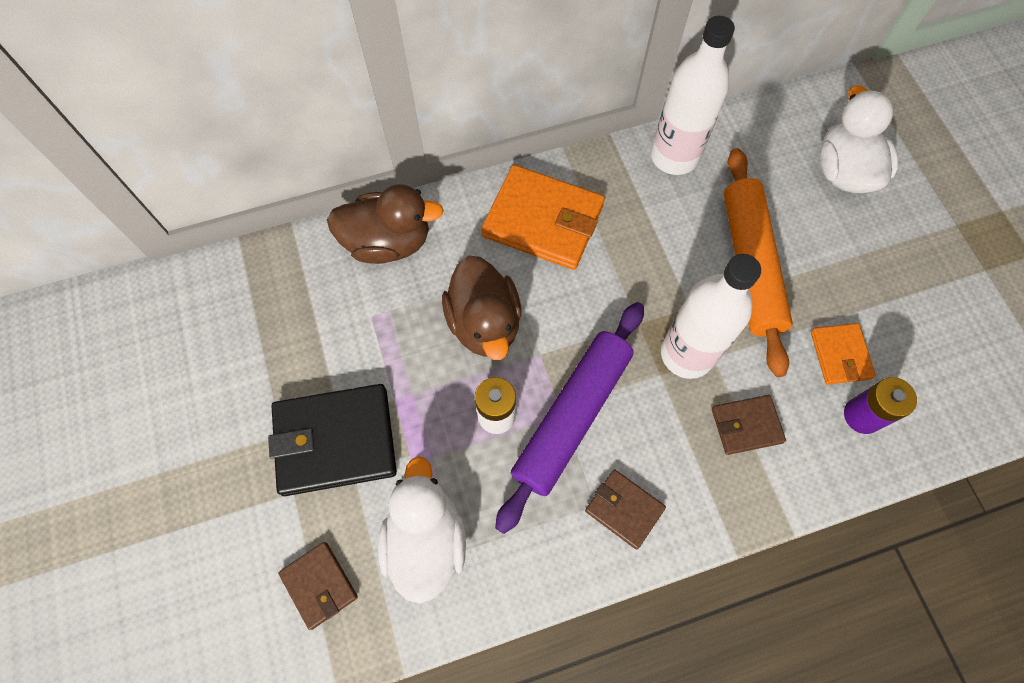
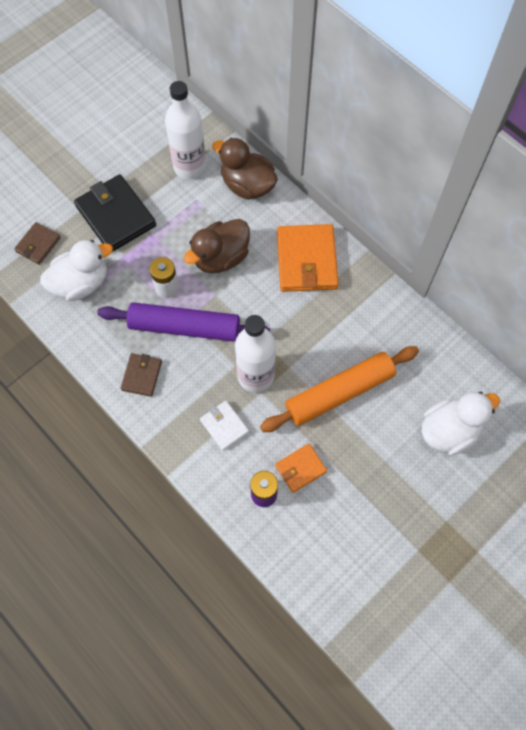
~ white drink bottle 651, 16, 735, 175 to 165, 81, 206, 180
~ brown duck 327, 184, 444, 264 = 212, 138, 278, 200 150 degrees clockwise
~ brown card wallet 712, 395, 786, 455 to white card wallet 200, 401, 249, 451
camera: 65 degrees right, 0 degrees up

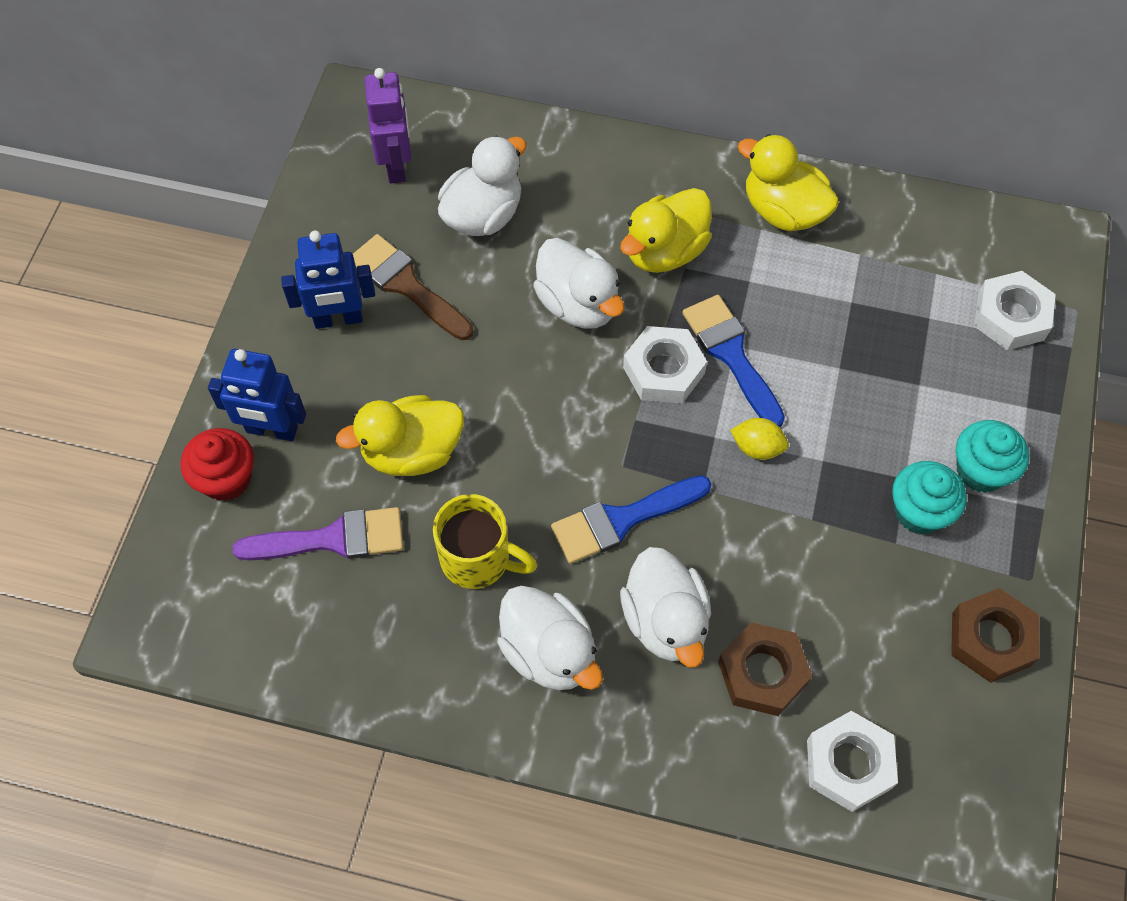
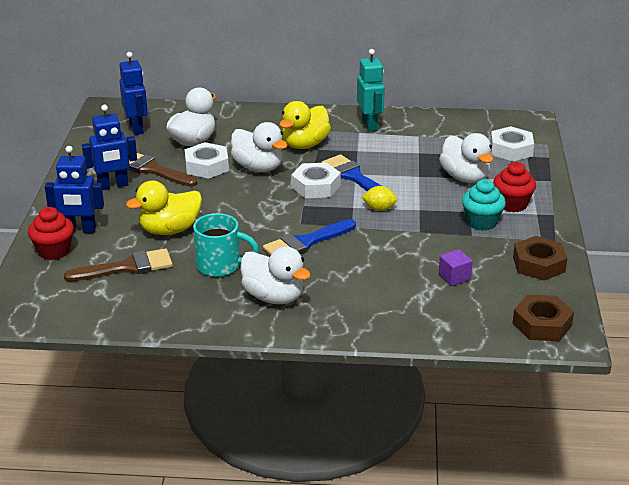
~ royal purple robot figure 365, 68, 411, 183 to cobalt robot figure 120, 52, 148, 135
~ golden duck 738, 134, 839, 231 to turquoise robot figure 357, 49, 385, 132
~ turquoise fairy cake 956, 420, 1029, 493 to scarlet fairy cake 493, 162, 536, 212
~ golden mug 433, 494, 537, 589 to turquoise mug 193, 213, 259, 277
~ royal purple paint brush 233, 507, 403, 560 to brown paint brush 64, 248, 173, 282
~ white duck 620, 547, 711, 668 to 439, 133, 493, 183
~ brown hex nut 718, 622, 812, 716 to 513, 295, 574, 341
~ white hex nut 807, 711, 898, 812 to 185, 142, 229, 179
+ royal purple cube 439, 249, 473, 286
camera: 10 degrees left, 30 degrees down

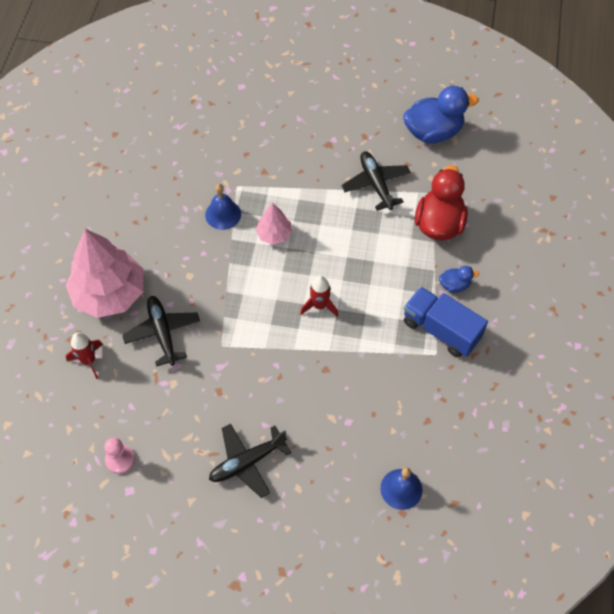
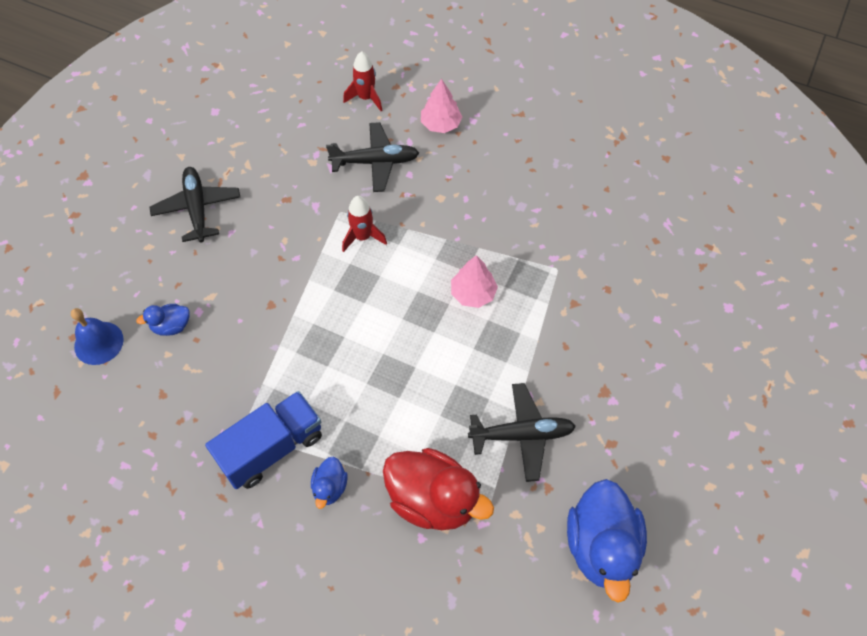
- cobalt bell 205, 184, 241, 230
~ rose-pink tree 66, 229, 143, 318 = 421, 79, 462, 133 x0.49
~ scarlet toy rocket 300, 276, 338, 317 to 342, 196, 387, 252
- rose-pink pawn 104, 438, 135, 474
+ cobalt duck 136, 304, 189, 336
camera: 105 degrees right, 0 degrees up

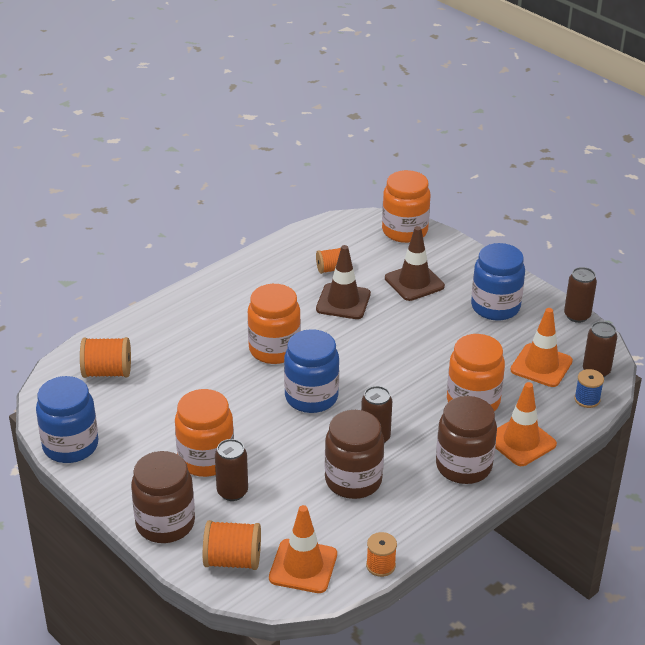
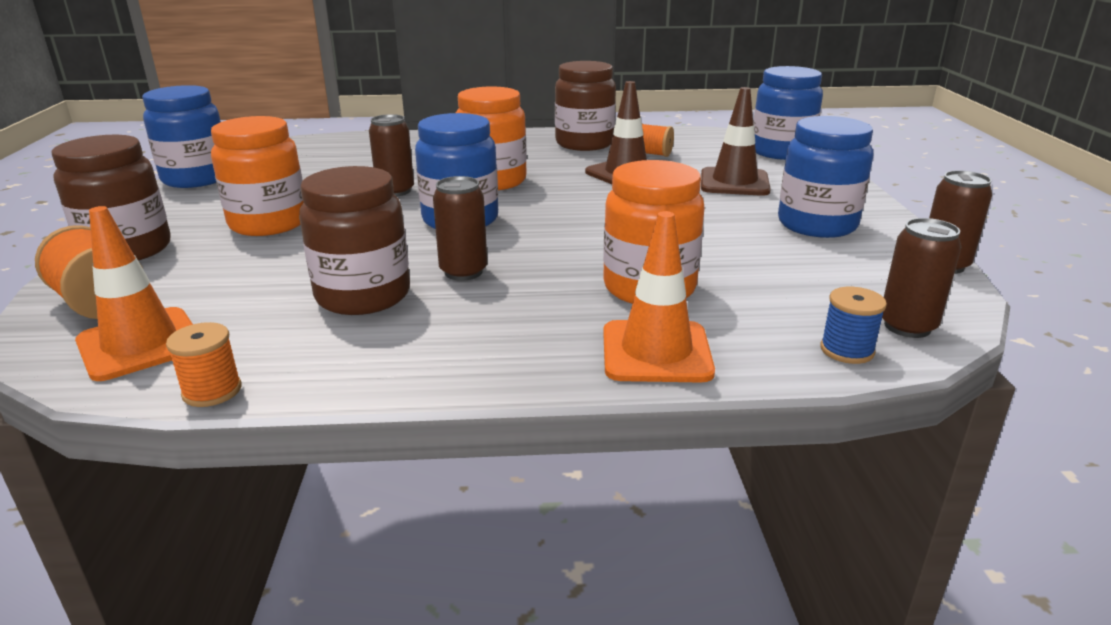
~ orange jam jar 382, 170, 430, 243 to cobalt jam jar 753, 66, 823, 160
- orange safety cone 511, 308, 573, 387
- orange reel of thread 80, 337, 131, 378
~ brown jam jar 436, 396, 497, 484 to 555, 61, 616, 151
~ brown soda can 215, 439, 248, 501 to 369, 114, 414, 196
camera: 40 degrees right, 10 degrees down

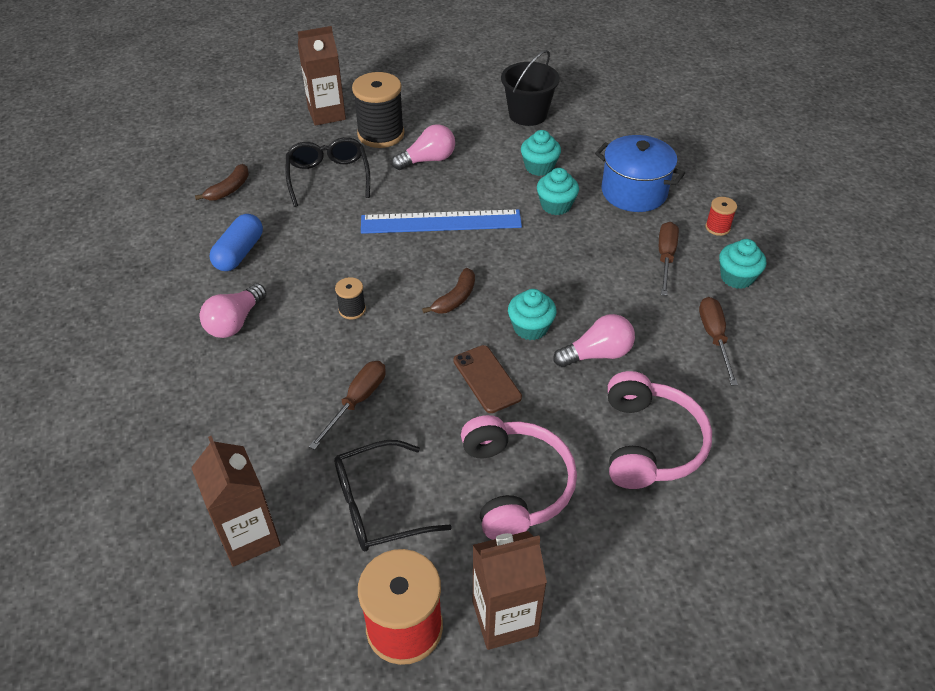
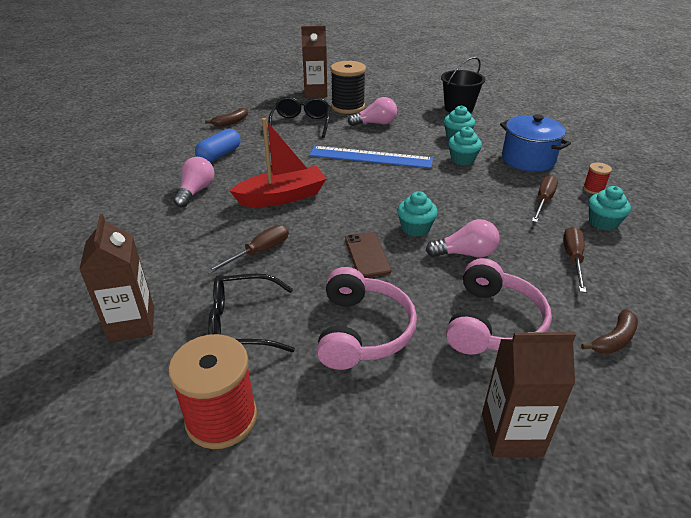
~ brown banana 422, 268, 475, 314 to 581, 309, 638, 354
~ ebony reel of thread 335, 277, 366, 319 to scarlet toy boat 230, 118, 326, 207
~ rose-pink lightbulb 199, 283, 267, 338 = 174, 157, 214, 207 150 degrees clockwise
~ brown milk carton 473, 531, 547, 650 to 482, 332, 576, 457
camera: 15 degrees right, 10 degrees down

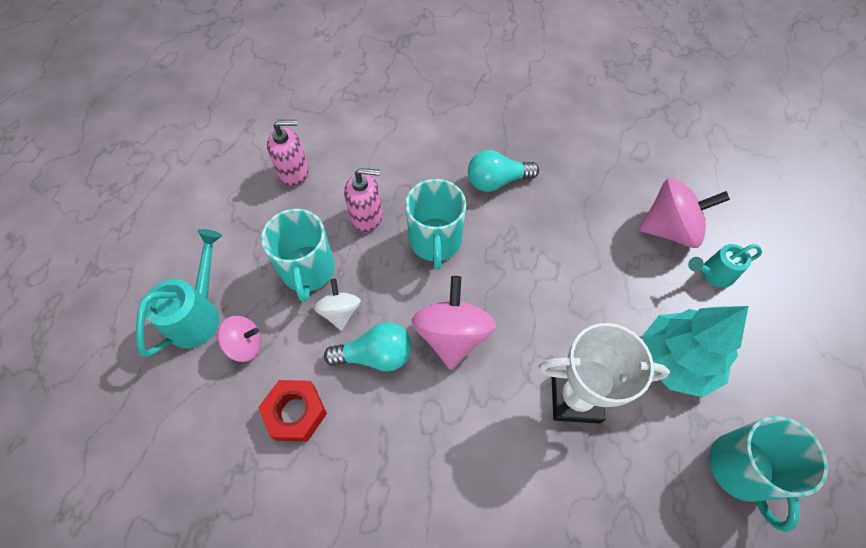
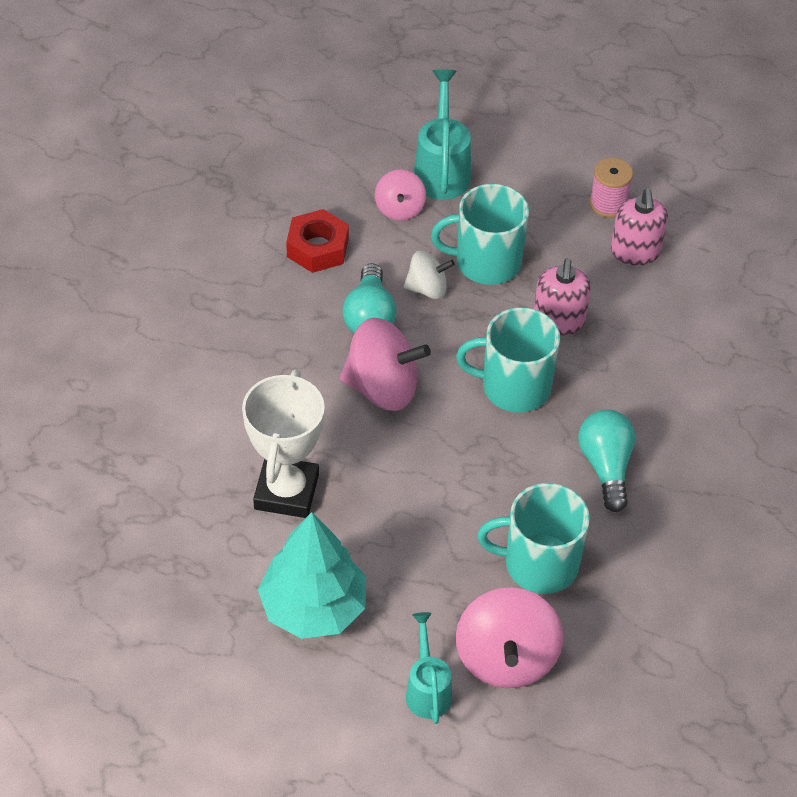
~ turquoise watering can 136, 229, 222, 357 = 414, 69, 471, 200 120 degrees counterclockwise
~ turquoise mug 709, 416, 828, 532 to 477, 483, 590, 594
+ rose-pink reel of thread 589, 158, 633, 218
camera: 95 degrees right, 10 degrees down

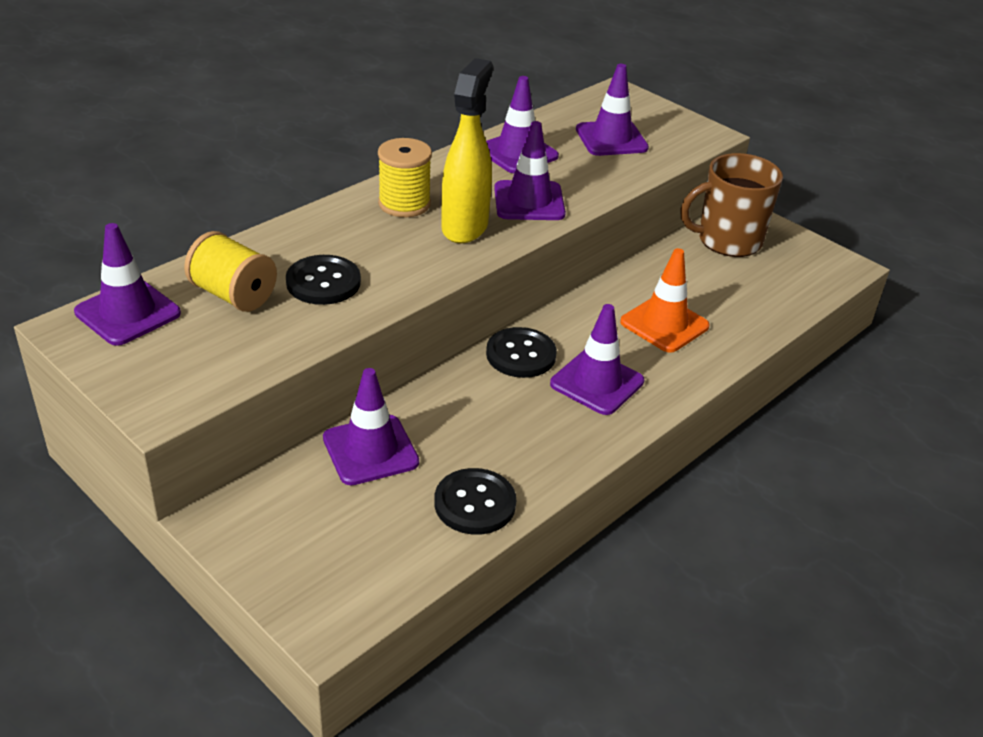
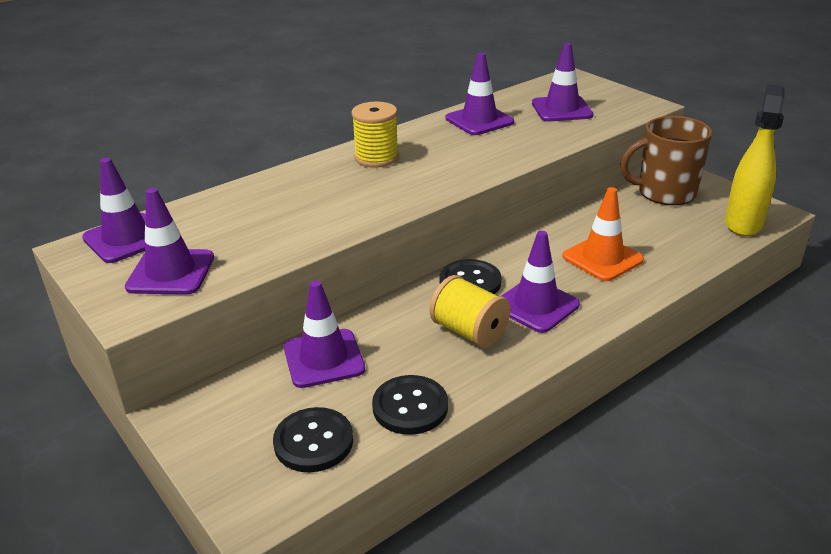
~ golden spray bottle 442, 58, 493, 244 to 725, 84, 785, 236
~ royal purple safety cone 494, 121, 566, 220 to 125, 188, 214, 295
~ golden reel of thread 184, 231, 277, 312 to 430, 275, 511, 348
~ ebony button 286, 255, 361, 305 to 273, 407, 353, 472
camera: 10 degrees right, 5 degrees down

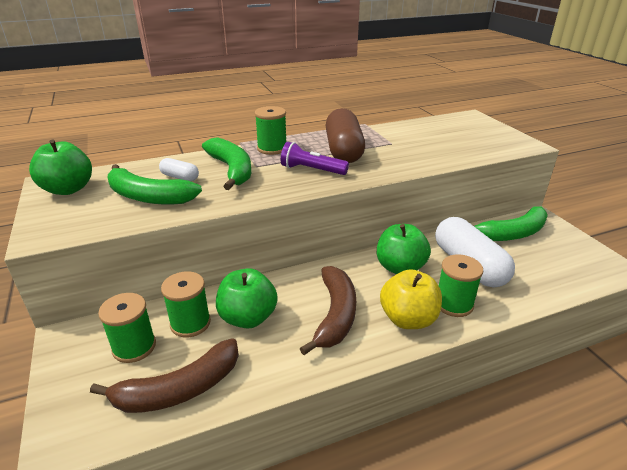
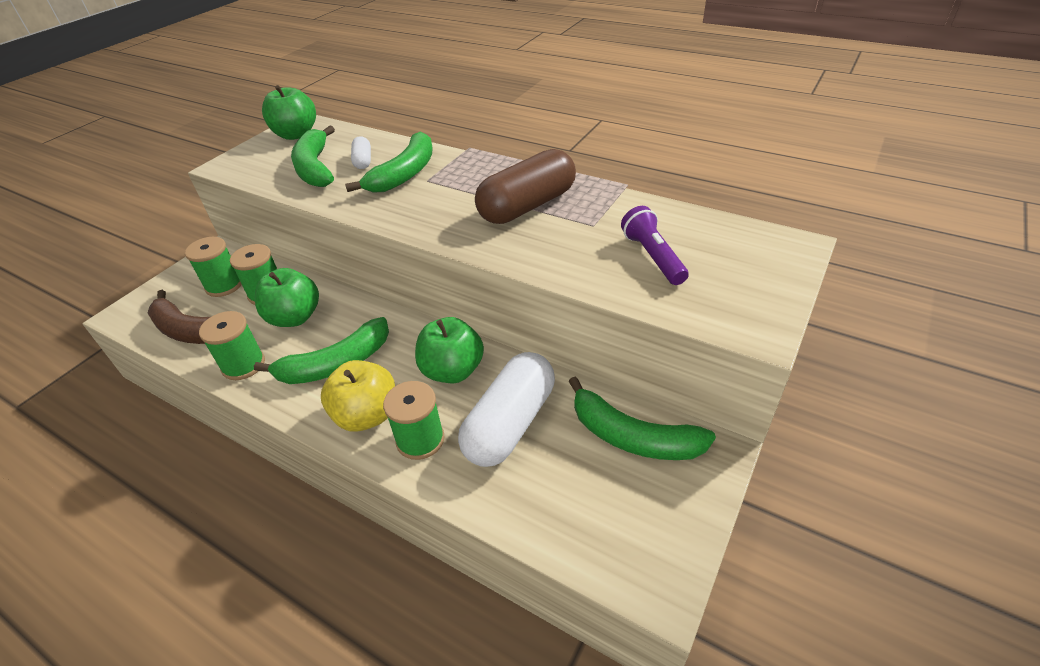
~ green reel of thread 254, 106, 286, 155 to 199, 311, 265, 380
~ royal purple flashlight 281, 142, 349, 175 to 621, 206, 689, 285
~ brown banana 300, 266, 356, 355 to green banana 254, 317, 389, 384
camera: 55 degrees right, 10 degrees up

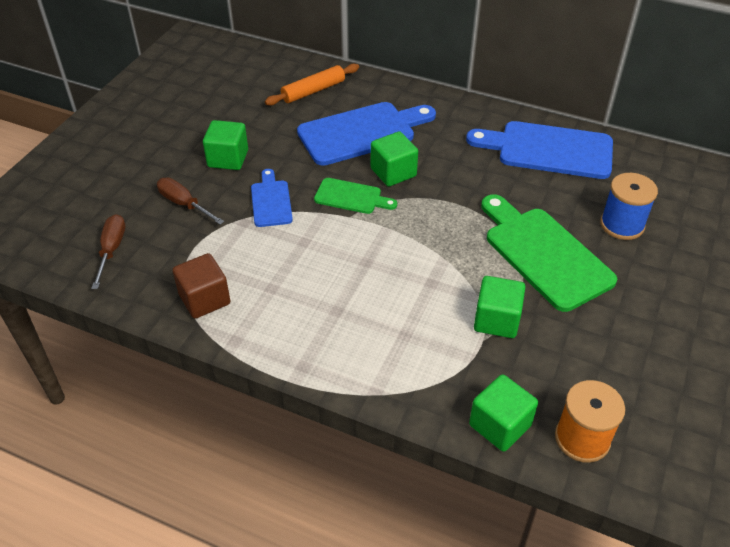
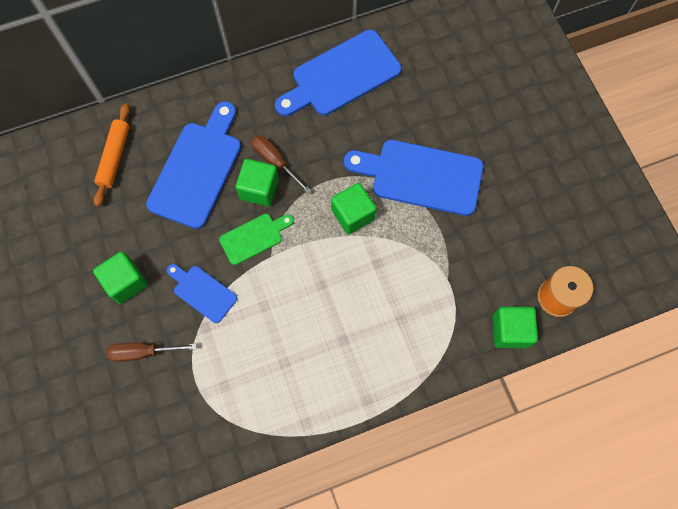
- cobalt reel of thread 600, 173, 658, 240
~ green chopping board 481, 194, 617, 312 to cobalt chopping board 344, 140, 483, 216
~ brown screwdriver 91, 214, 125, 289 to 252, 135, 312, 194
- brown cube 172, 253, 230, 319
~ green cube 474, 276, 526, 338 to 331, 183, 377, 235
camera: 45 degrees left, 25 degrees up

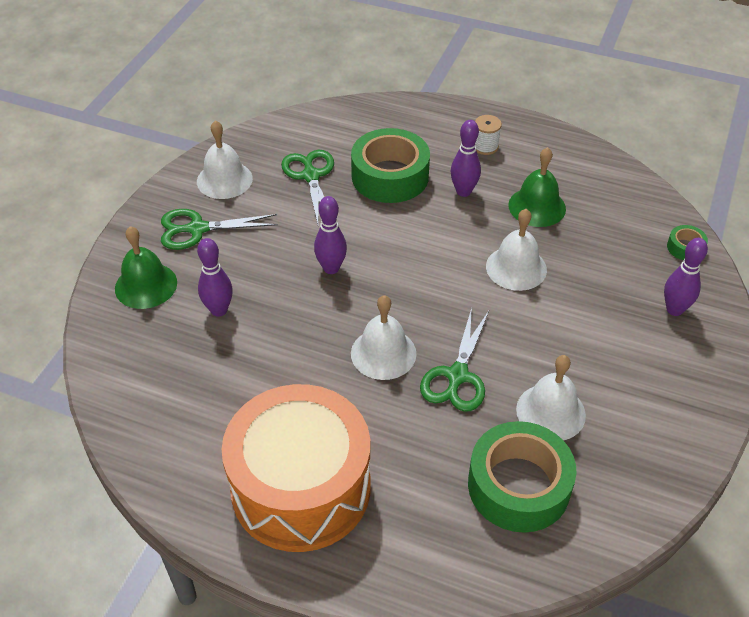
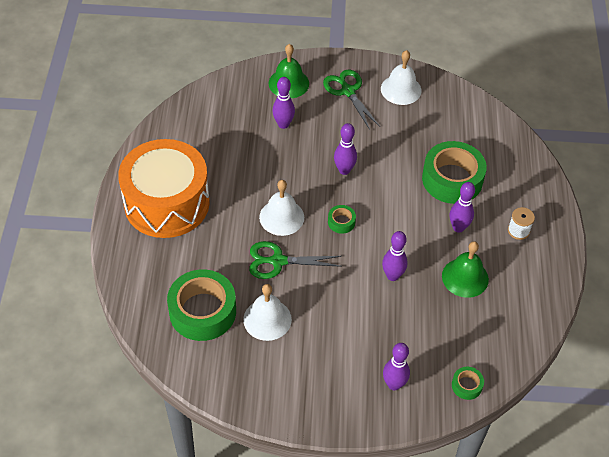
- green shears 281, 150, 334, 224
~ white bell 486, 209, 547, 291 to royal purple tenpin 382, 231, 408, 281
+ green roll of tape 328, 205, 356, 234
camera: 70 degrees right, 5 degrees up

